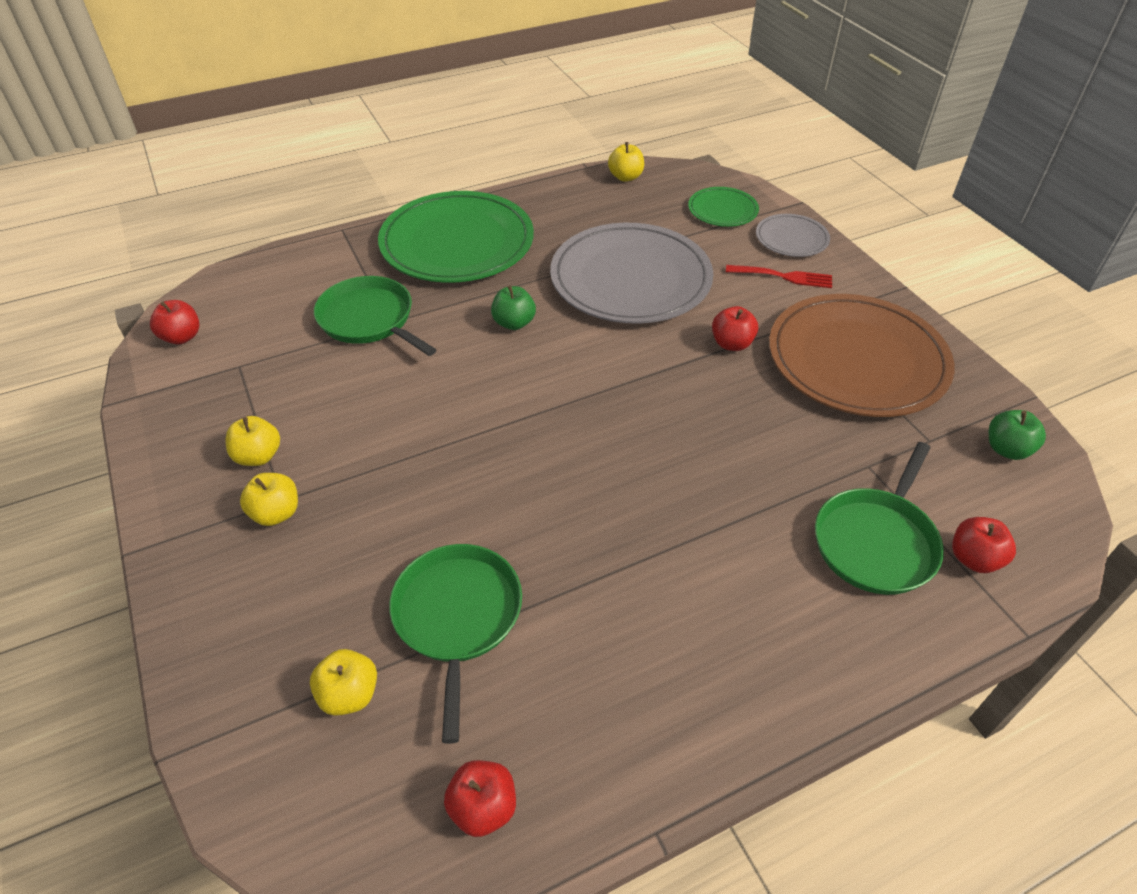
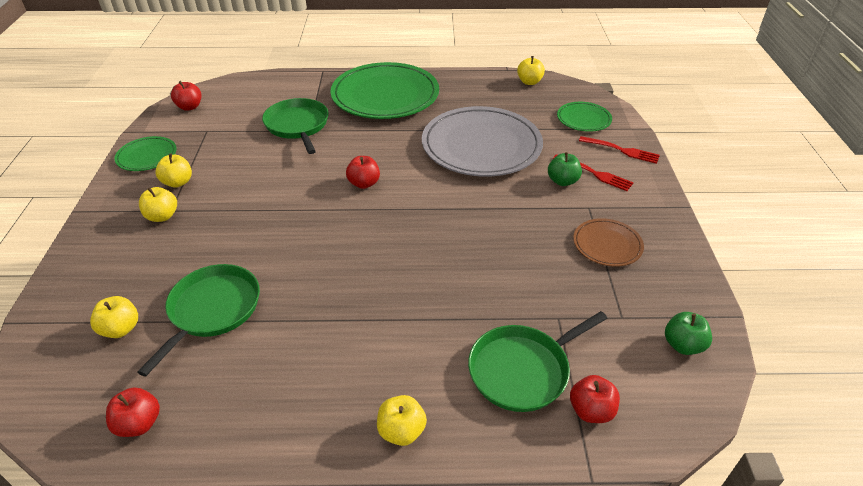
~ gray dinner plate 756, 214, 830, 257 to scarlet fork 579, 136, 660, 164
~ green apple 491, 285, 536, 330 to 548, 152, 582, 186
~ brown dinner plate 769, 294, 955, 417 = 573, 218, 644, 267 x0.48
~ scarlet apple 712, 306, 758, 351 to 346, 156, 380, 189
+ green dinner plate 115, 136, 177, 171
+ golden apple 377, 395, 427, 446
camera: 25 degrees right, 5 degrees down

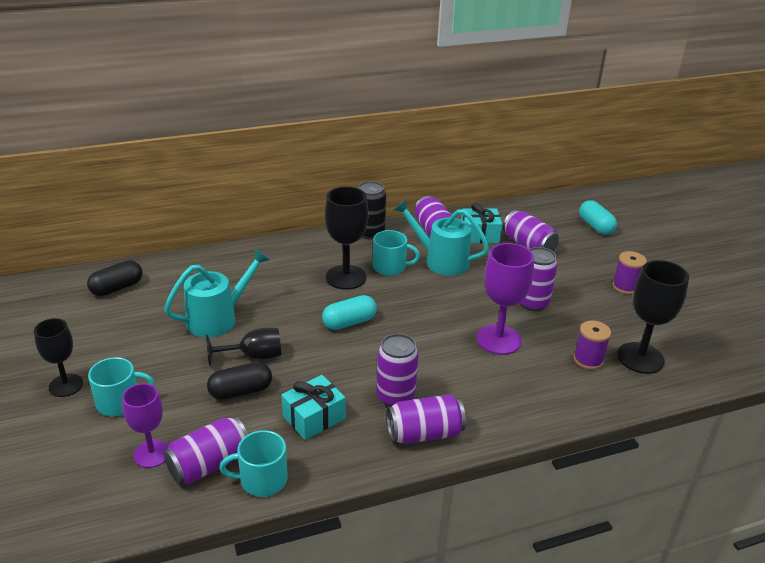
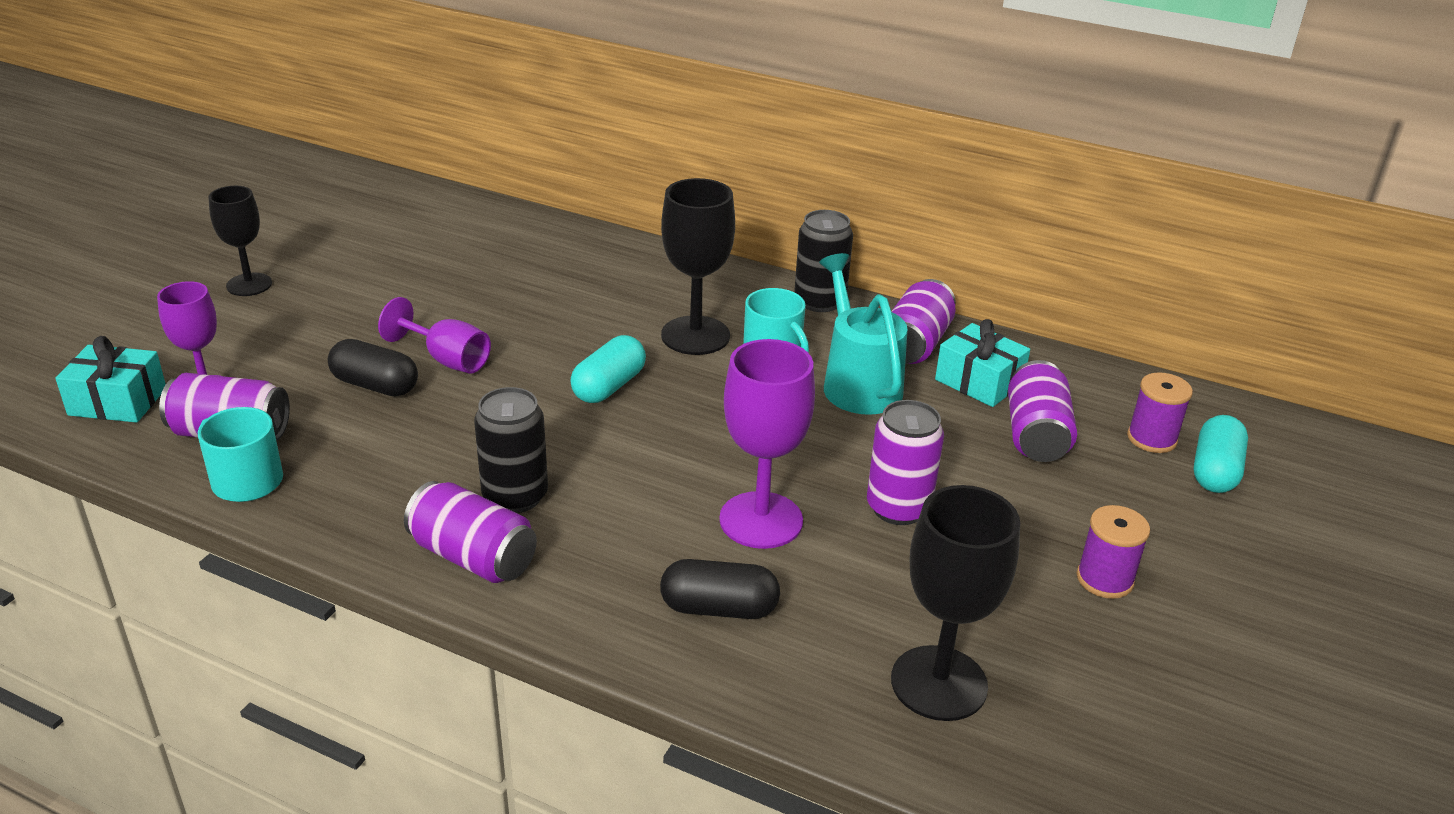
- turquoise watering can 164, 248, 270, 337
~ ebony pill 87, 260, 142, 296 to 660, 559, 780, 619
~ turquoise pill 322, 295, 377, 330 = 570, 335, 646, 403 75 degrees counterclockwise
~ royal purple reel of thread 574, 320, 611, 370 to 1127, 372, 1193, 453
~ ebony chalice 206, 328, 281, 366 to royal purple chalice 378, 297, 491, 374
~ royal purple soda can 376, 334, 419, 406 to ebony soda can 474, 387, 548, 513
- turquoise mug 88, 357, 155, 416
~ turquoise wrapped gift 281, 375, 346, 440 to 55, 336, 166, 423
camera: 45 degrees right, 0 degrees up

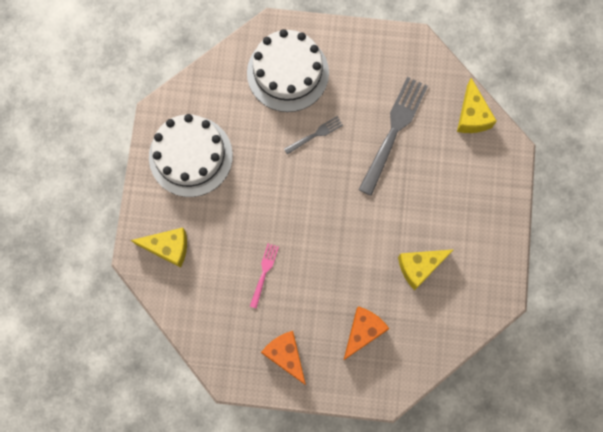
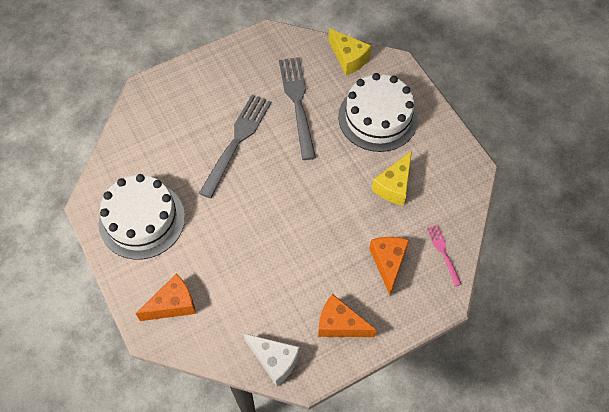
~ white layer cake 247, 29, 329, 112 to 338, 73, 418, 152
~ gray fork 284, 116, 343, 155 = 199, 95, 271, 199 x2.02
~ golden cheese wedge 131, 228, 187, 268 to orange cheese wedge 136, 273, 196, 321
~ rose-pink fork 250, 243, 279, 309 to 427, 225, 461, 286
+ white cheese wedge 243, 333, 300, 386
camera: 35 degrees left, 15 degrees down

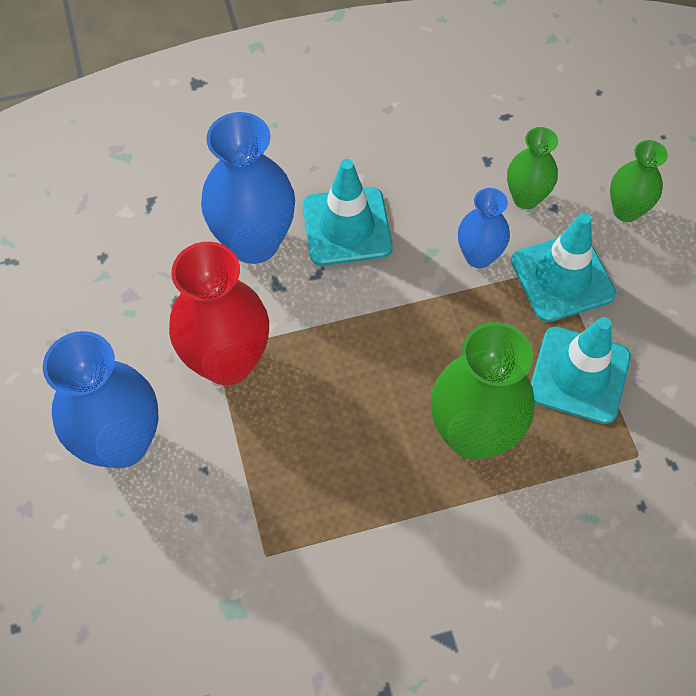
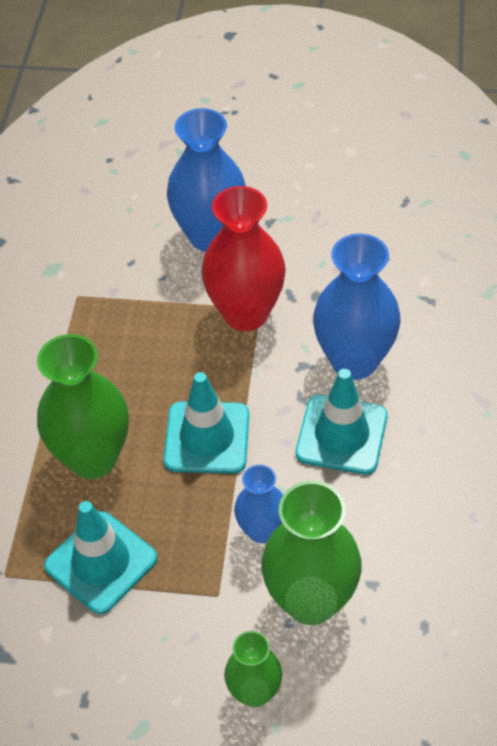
~ green flower vase 507, 127, 558, 209 = 261, 481, 362, 625 x1.77
~ turquoise safety cone 511, 213, 616, 322 to 164, 372, 249, 474
camera: 115 degrees right, 10 degrees down

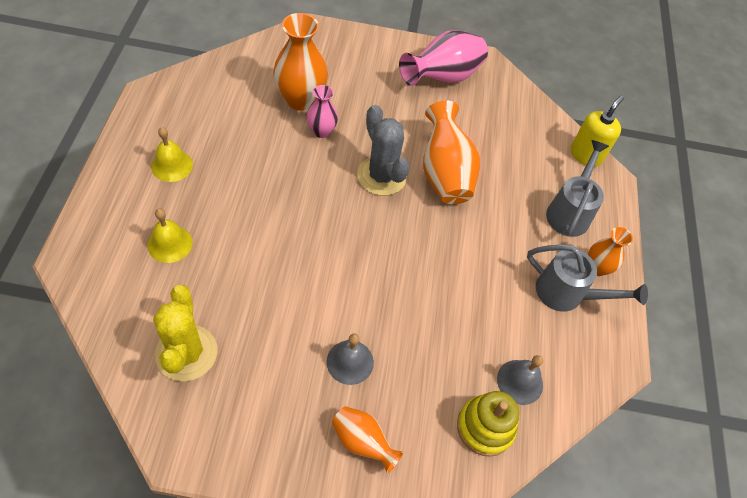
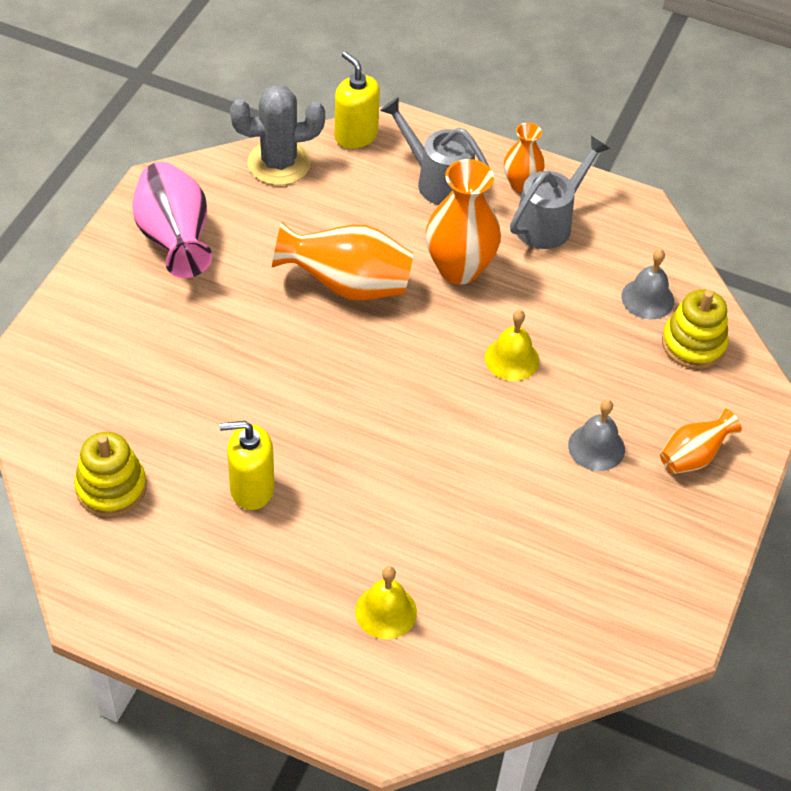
~ orange flower vase 273, 13, 328, 111 to 425, 159, 501, 285
- rose-pink flower vase 306, 85, 338, 138
~ gray cactus 357, 105, 410, 196 to 230, 84, 325, 185
~ golden bell 151, 127, 193, 182 to 485, 310, 539, 381
- golden cactus 153, 285, 218, 381
+ golden soap dispenser 220, 421, 275, 510
+ golden ring stacker 74, 432, 147, 517
camera: 70 degrees left, 5 degrees down

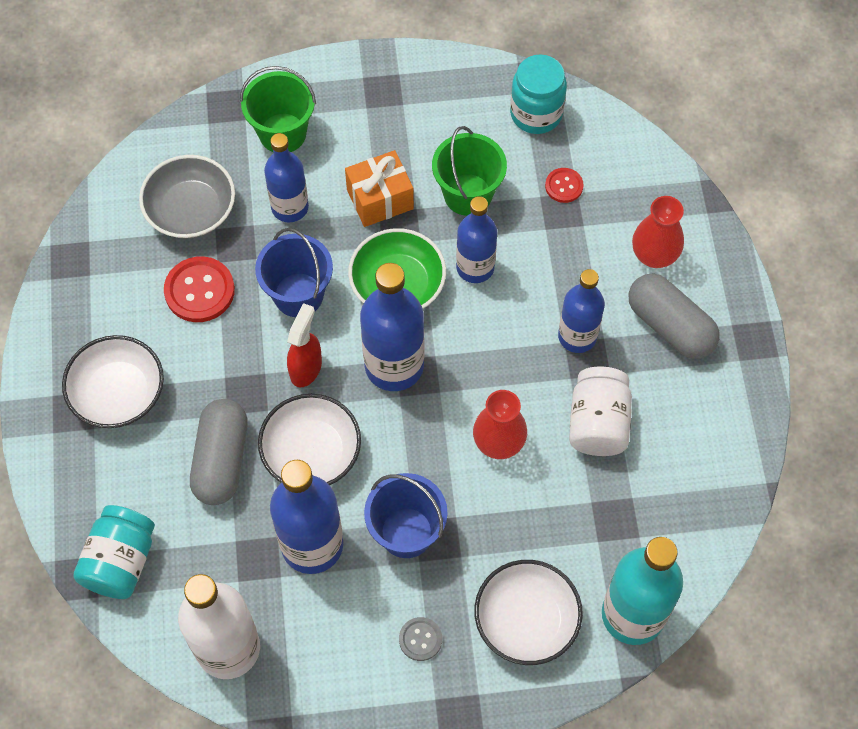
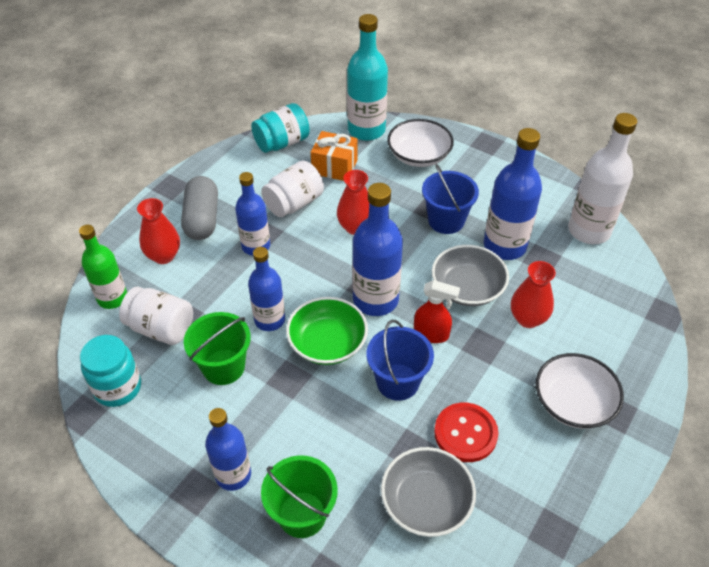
~ cobalt drink bottle 264, 133, 309, 222 to 205, 408, 251, 491
~ orange wrapped gift 345, 150, 414, 227 to 311, 131, 358, 181
~ scarlet button 545, 168, 584, 203 to white jam jar 119, 287, 193, 345
~ scarlet spray bottle 287, 303, 322, 388 = 414, 280, 460, 343 135 degrees counterclockwise
~ white serving bowl 258, 394, 361, 485 to gray serving bowl 432, 245, 509, 306
~ gray pill 190, 399, 248, 505 to scarlet flower vase 511, 261, 556, 328
~ turquoise jam jar 73, 505, 155, 599 to 251, 103, 310, 153
- gray button 399, 617, 442, 661
+ green drink bottle 79, 225, 127, 309
camera: 140 degrees left, 15 degrees down

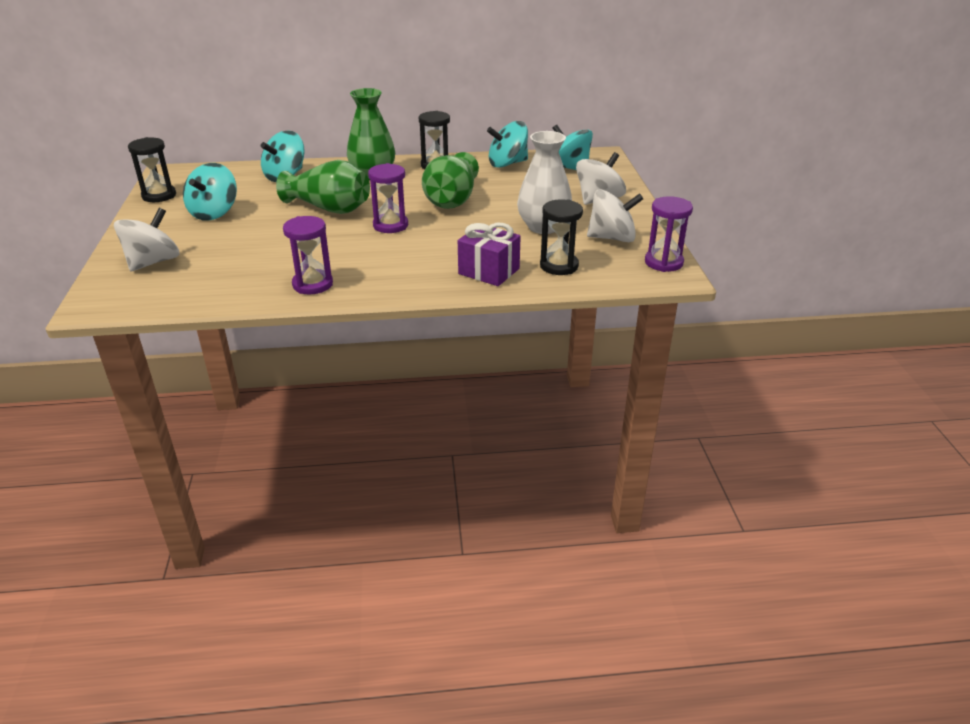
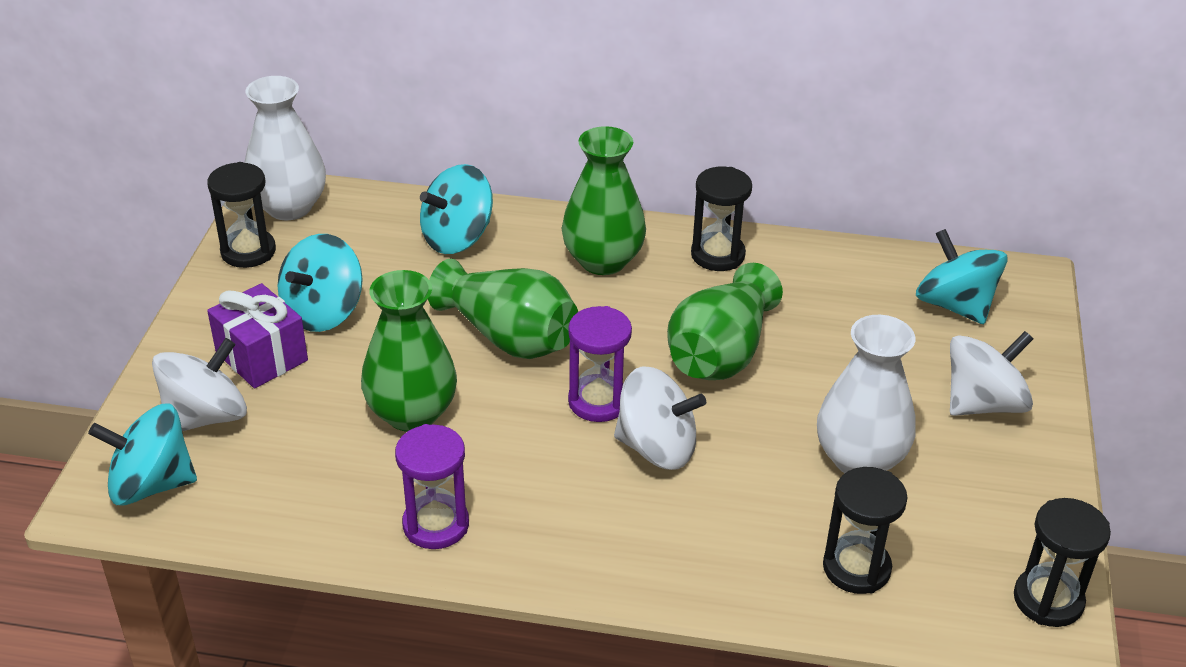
~ turquoise spinning top 487, 121, 528, 168 to 88, 403, 197, 506
~ white spinning top 587, 189, 643, 242 to 614, 366, 706, 470
~ royal purple sandglass 645, 196, 693, 272 to ebony sandglass 1014, 498, 1111, 627
~ royal purple wrapped gift 458, 223, 521, 286 to 207, 283, 308, 388
+ white flower vase 244, 76, 326, 220
+ green flower vase 361, 270, 457, 432
camera: 15 degrees right, 5 degrees up

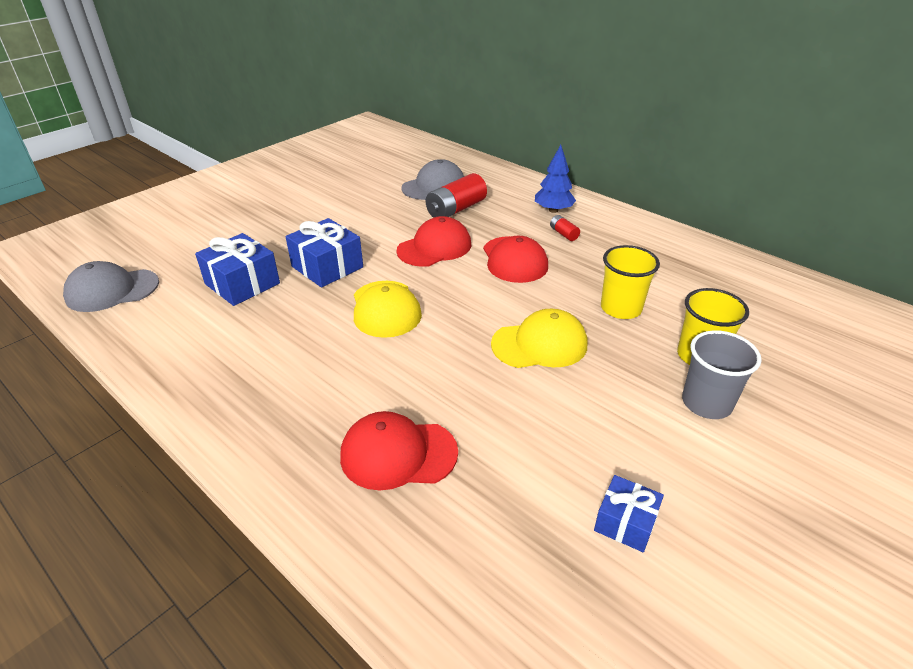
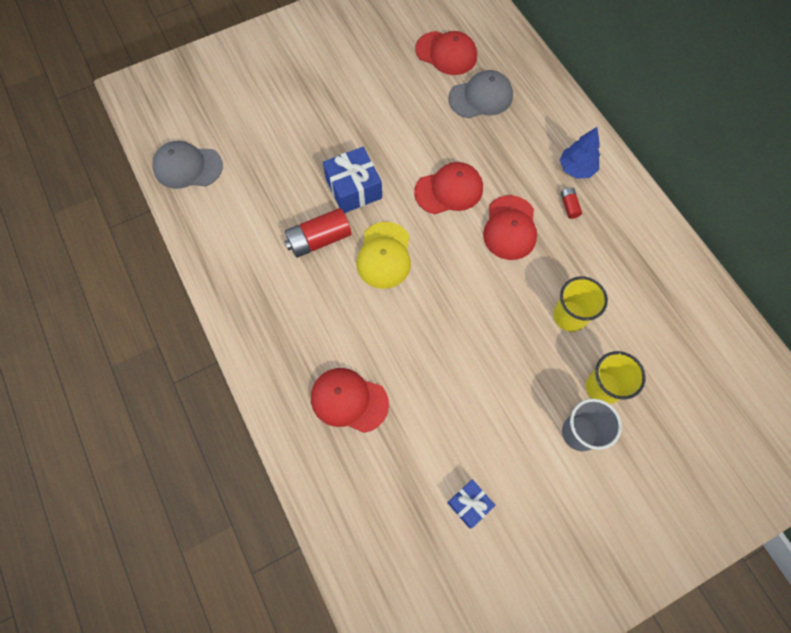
~ scarlet battery 426, 173, 487, 218 to 284, 208, 352, 258
- cobalt wrapped gift 195, 233, 280, 306
- golden baseball cap 491, 309, 587, 368
+ scarlet baseball cap 415, 31, 477, 75
camera: 20 degrees right, 30 degrees up

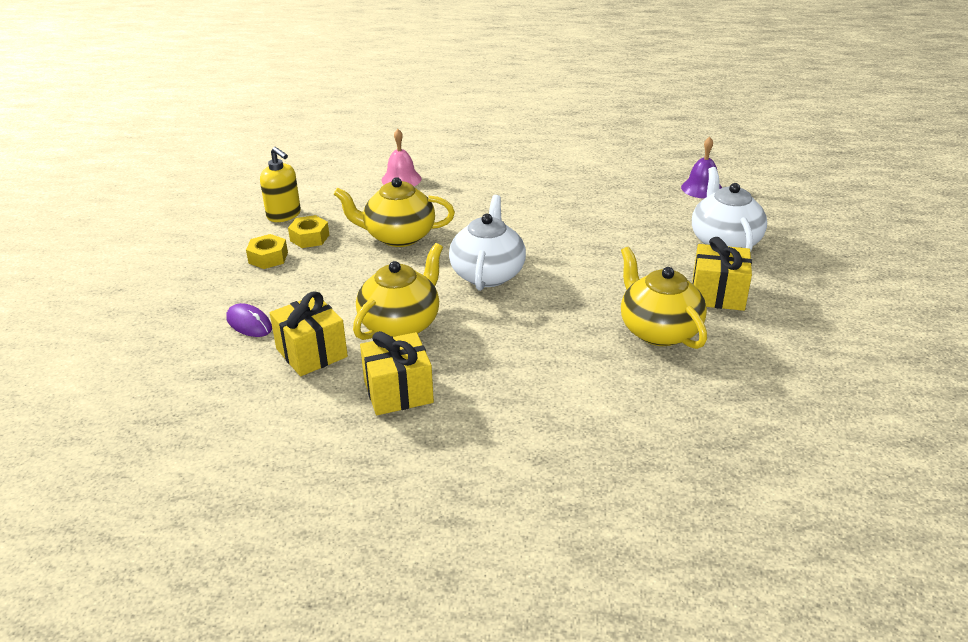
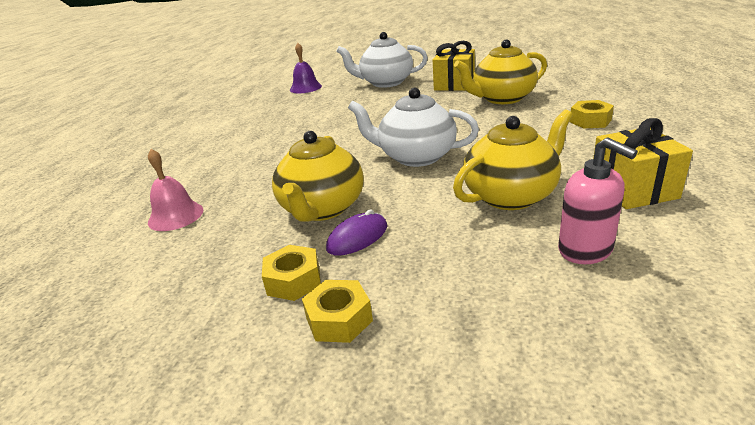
- golden soap dispenser 260, 147, 301, 222
~ golden teapot 353, 243, 443, 340 = 453, 109, 573, 210 105 degrees clockwise
~ golden wrapped gift 270, 291, 348, 376 to rose-pink soap dispenser 558, 138, 638, 264
~ royal purple PC mouse 226, 303, 272, 337 to 326, 209, 387, 256
+ golden hex nut 570, 100, 614, 128
camera: 80 degrees left, 5 degrees down

